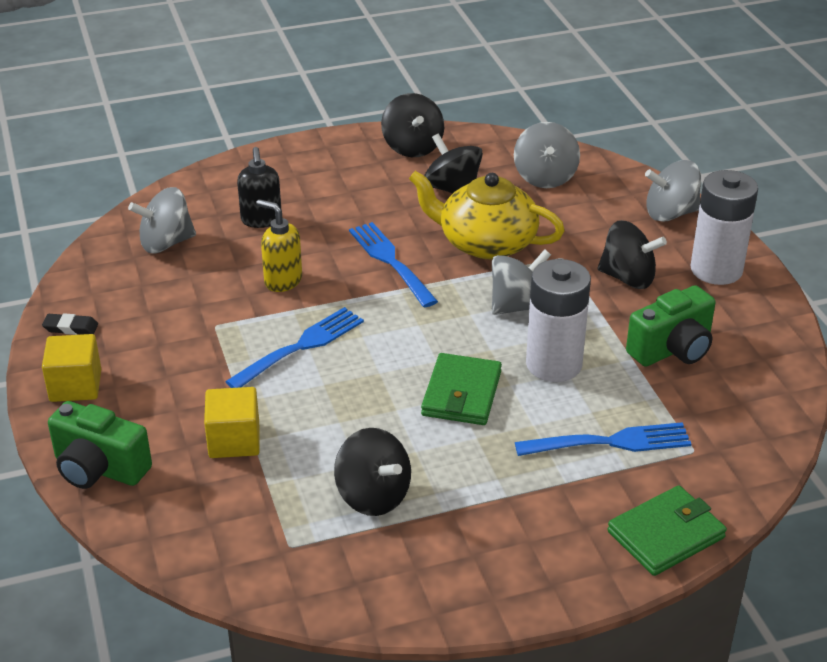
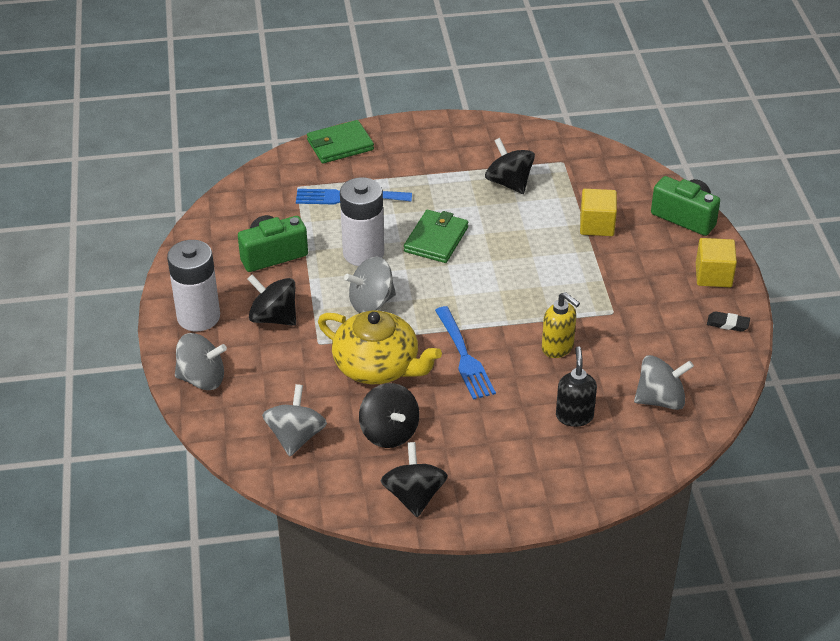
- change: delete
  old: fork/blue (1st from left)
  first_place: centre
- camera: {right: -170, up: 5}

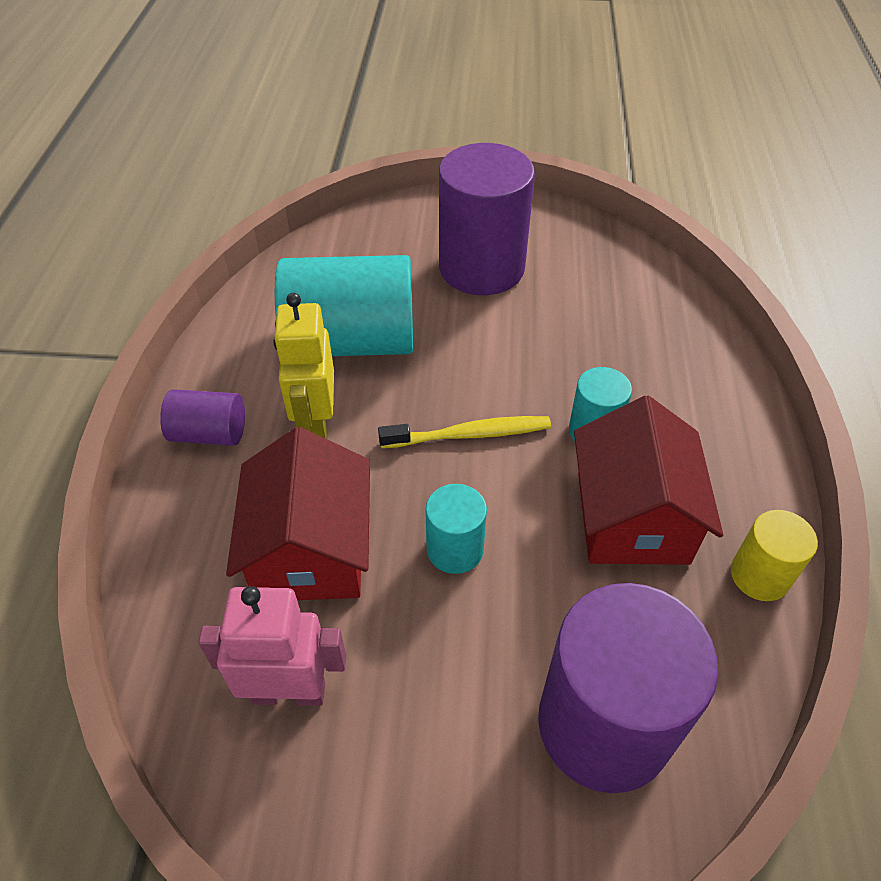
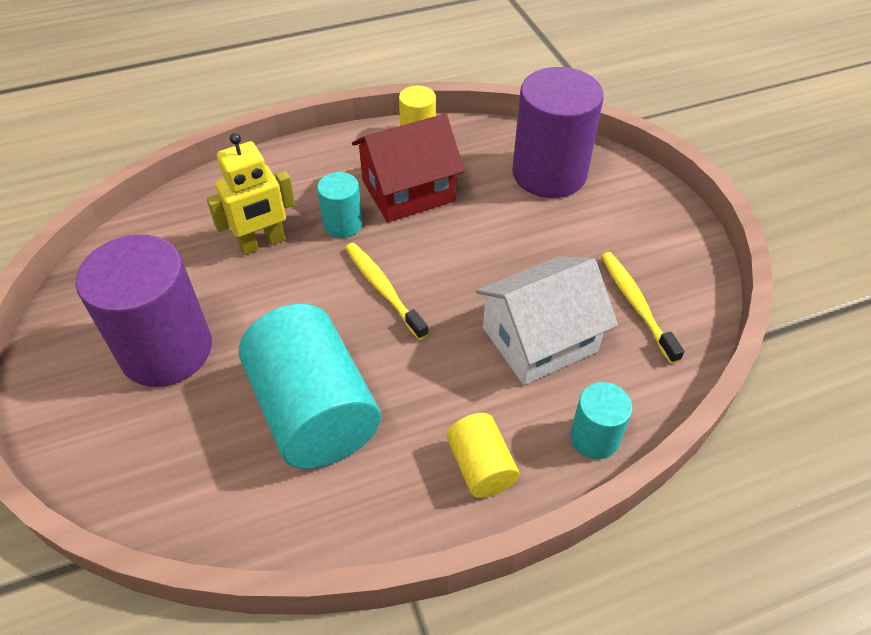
- change: recolor
  old: cylinder/purple (1st from left)
  new: cylinder/yellow (2nd from left)
  first_place: middle left
  second_place: bottom centre
- change: replace
  old: robot/pink
  new: toothbrush/yellow (2nd from left)
  first_place: bottom left
  second_place: middle right
- change: recolor
  old: house/red (1st from left)
  new: house/white
  first_place: centre
  second_place: centre
- change: move
  old: robot/yellow
  first_place: centre
  second_place: top left
- change: move
  old: cylinder/turquoise (2nd from left in the first image)
  new: cylinder/turquoise (3rd from left)
  first_place: centre
  second_place: middle right
- camera: {right: -115, up: 0}

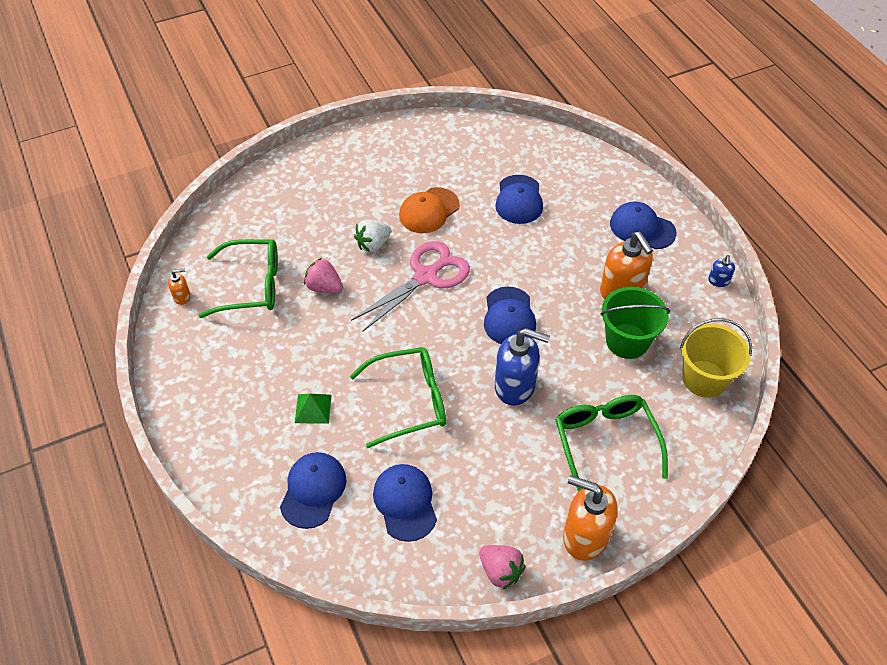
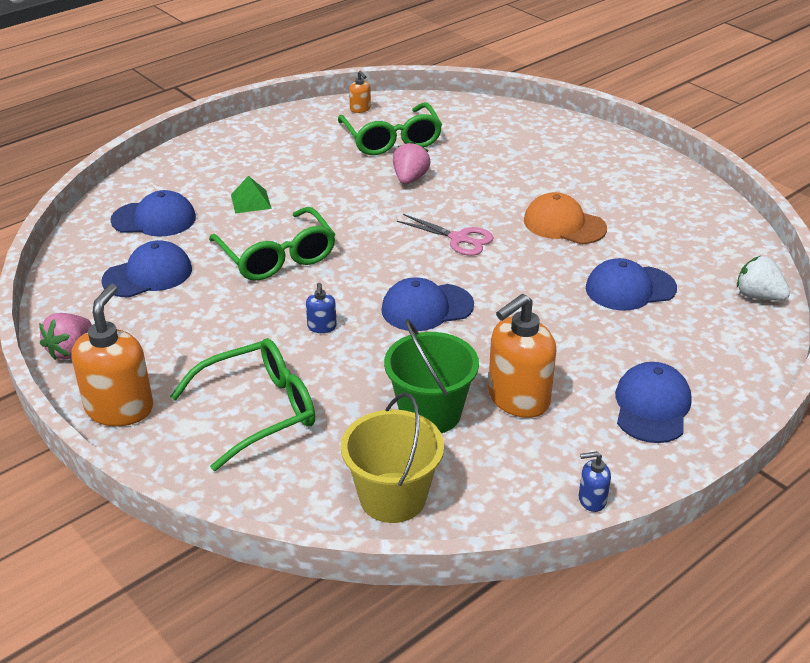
- change: resize
  old: scissors/pink
  first_place: centre
  second_place: centre
  factor: 0.61
- change: move
  old: strawberry/white
  first_place: centre
  second_place: middle right
- change: resize
  old: soap dispenser/blue (1st from left)
  first_place: centre
  second_place: centre
  factor: 0.46
- camera: {right: 75, up: -15}

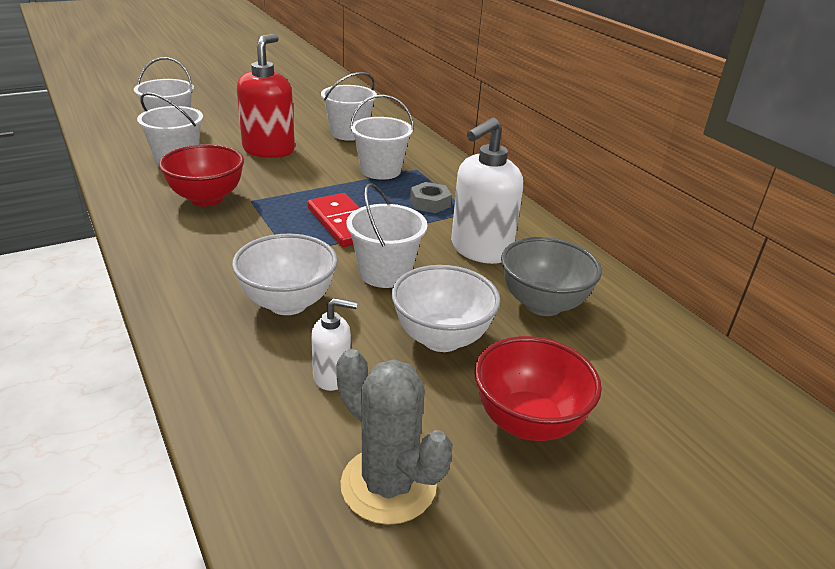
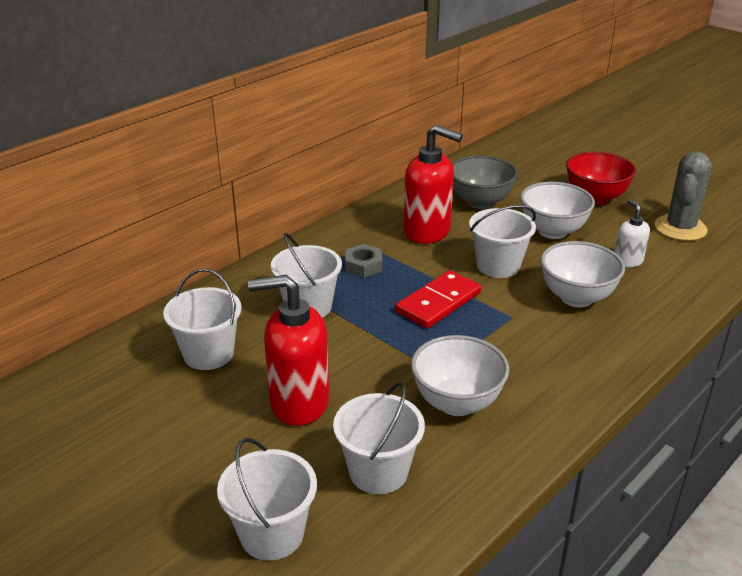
- change: recolor
  old: bowl/red (1st from left)
  new: bowl/white (1st from left)
  first_place: top left
  second_place: centre
- change: recolor
  old: soap dispenser/white (2nd from left)
  new: soap dispenser/red (2nd from left)
  first_place: centre
  second_place: top centre
- camera: {right: -105, up: 0}

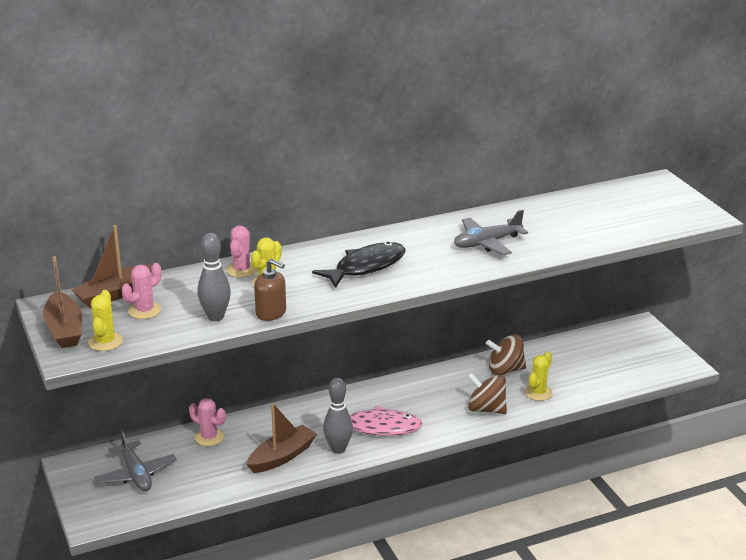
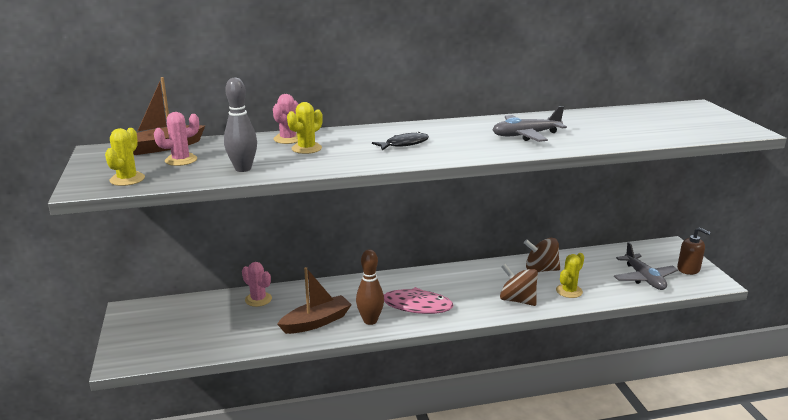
- change: delete
  old: boat/brown (1st from left)
  first_place: middle left
- change: move
  old: plane/grey (1st from left in the first image)
  new: plane/grey (2nd from left)
  first_place: bottom left
  second_place: middle right
- change: move
  old: soap dispenser/brown
  first_place: centre
  second_place: middle right
- change: resize
  old: fish/black
  first_place: centre
  second_place: centre
  factor: 0.61
- change: recolor
  old: bowling pin/grey (2nd from left)
  new: bowling pin/brown
  first_place: bottom centre
  second_place: bottom centre
- camera: {right: 10, up: -5}

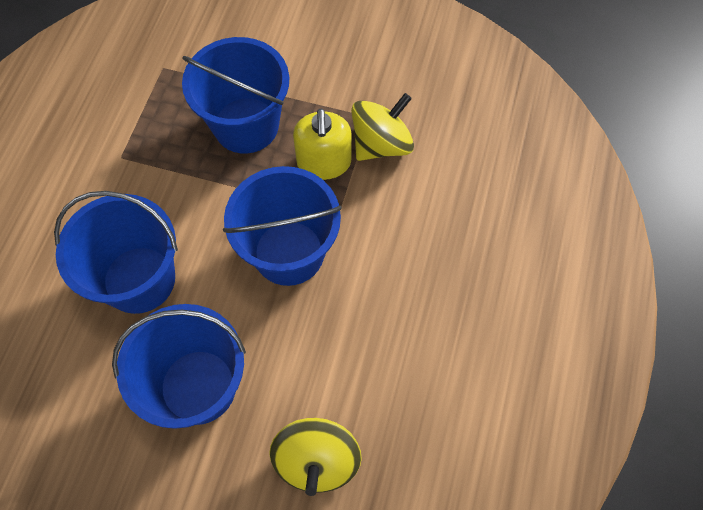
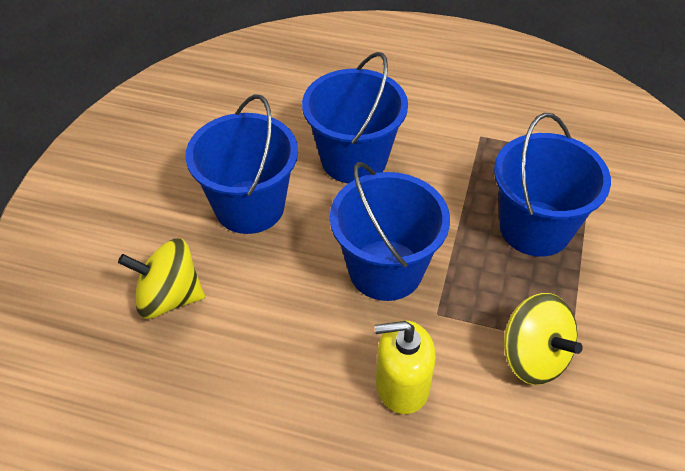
- change: move
  old: soap dispenser/yellow
  first_place: top centre
  second_place: bottom centre
- camera: {right: 90, up: -15}

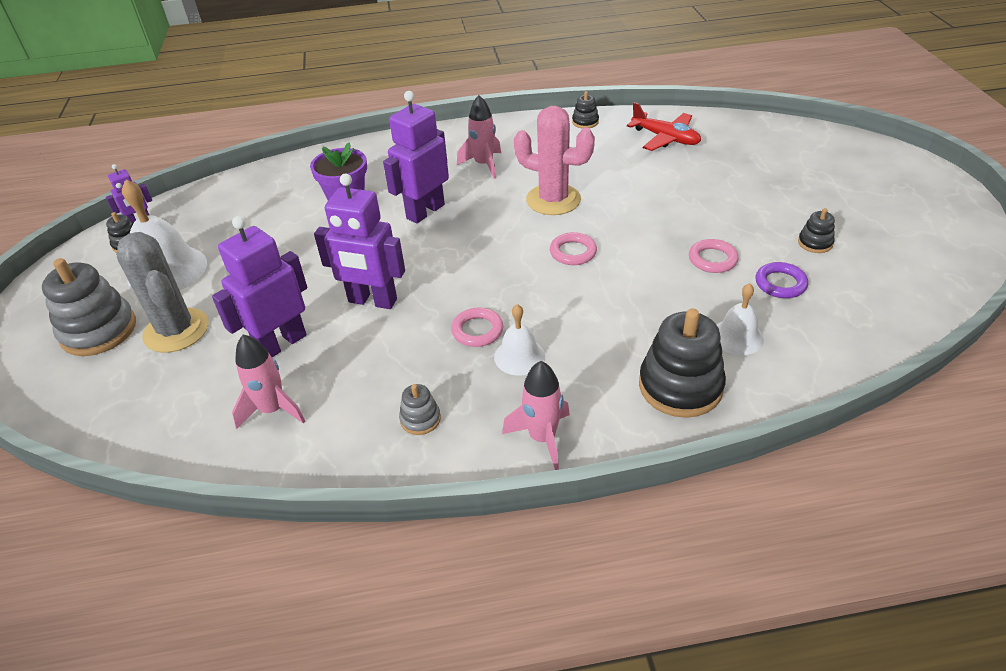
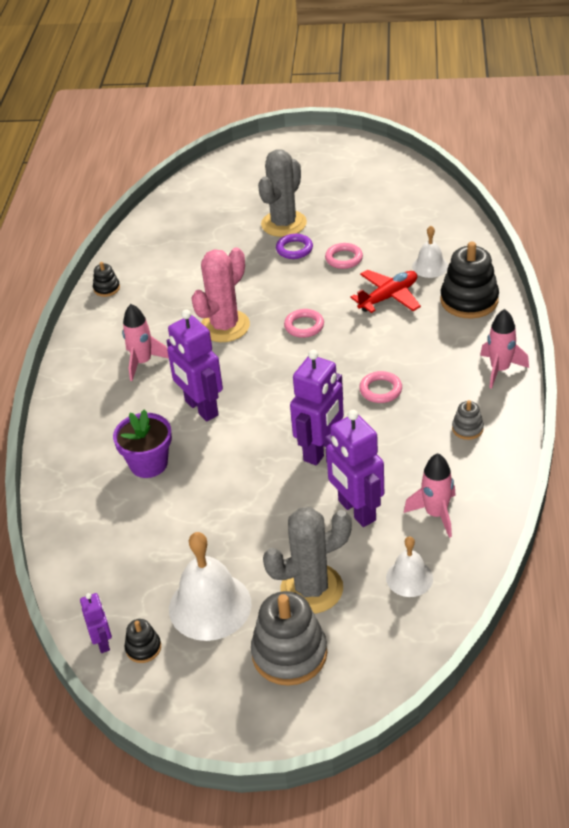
- change: move
  old: bell/white (2nd from left)
  first_place: centre
  second_place: bottom right
- change: move
  old: plane/red
  first_place: top centre
  second_place: middle right
- change: move
  old: ring/purple
  first_place: middle right
  second_place: top centre
- change: delete
  old: stacking toy/black (4th from left)
  first_place: middle right
- change: insert
  new: cactus/grey (1st from left)
  second_place: top centre
- camera: {right: -75, up: 0}

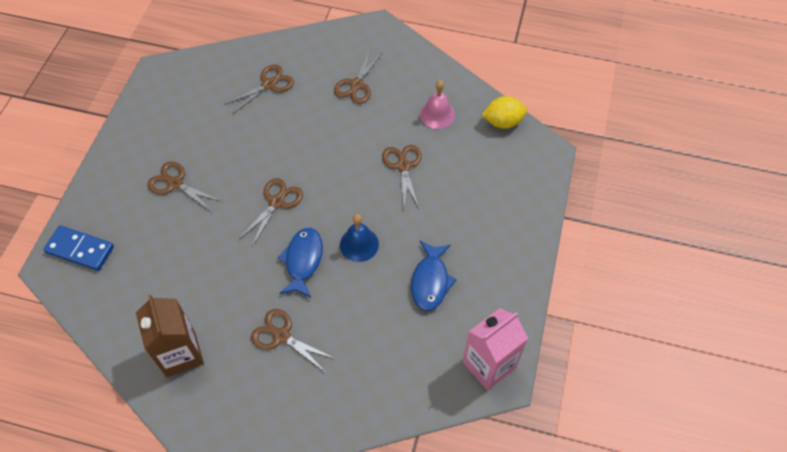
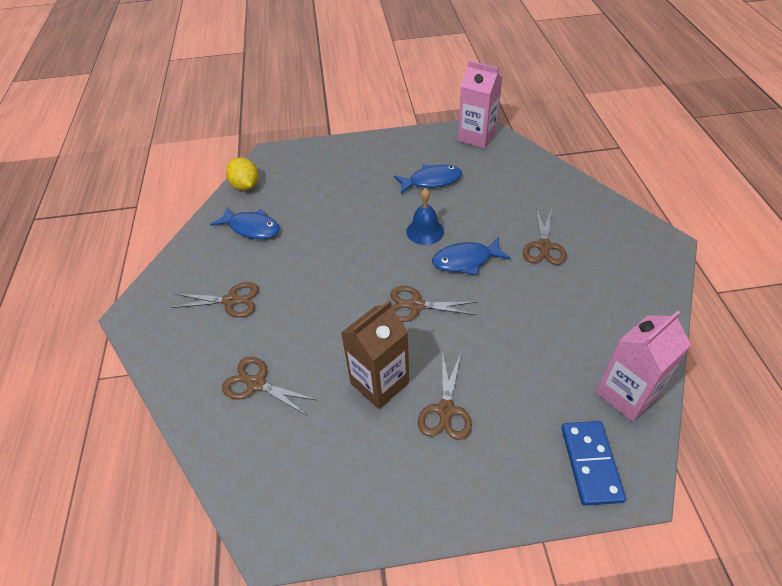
- change: move
  old: carton/brown
  first_place: bottom left
  second_place: centre
- change: delete
  old: scissors/brown (6th from left)
  first_place: centre
- change: replace
  old: bell/pink
  new: fish/blue (1st from left)
  first_place: top centre
  second_place: middle left
- change: insert
  new: carton/pink (2nd from left)
  second_place: middle right
- camera: {right: -110, up: -10}

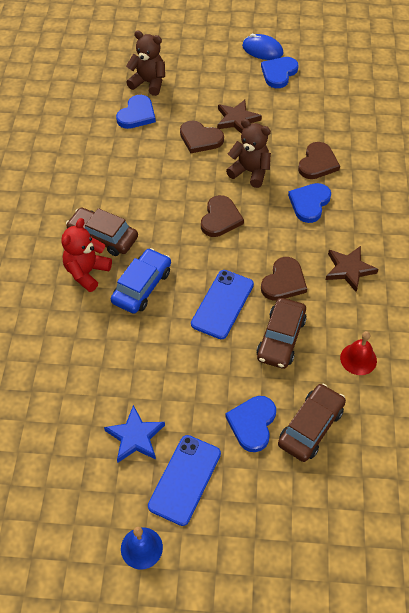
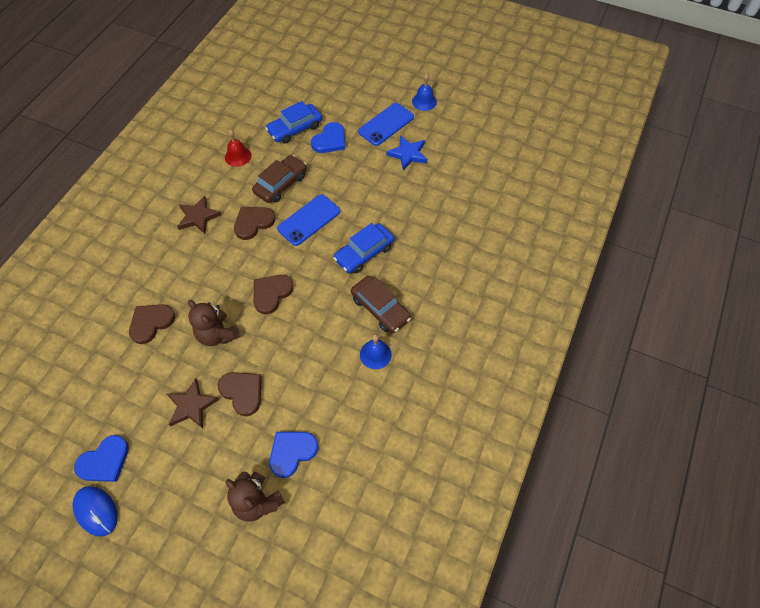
- change: delete
  old: teddy bear/red
  first_place: middle left
- change: recolor
  old: car/brown (3rd from left)
  new: car/blue (1st from left)
  first_place: bottom right
  second_place: top centre
- change: delete
  old: heart/blue (4th from left)
  first_place: top right
- change: insert
  new: bell/blue (1st from left)
  second_place: centre
- camera: {right: -160, up: 5}

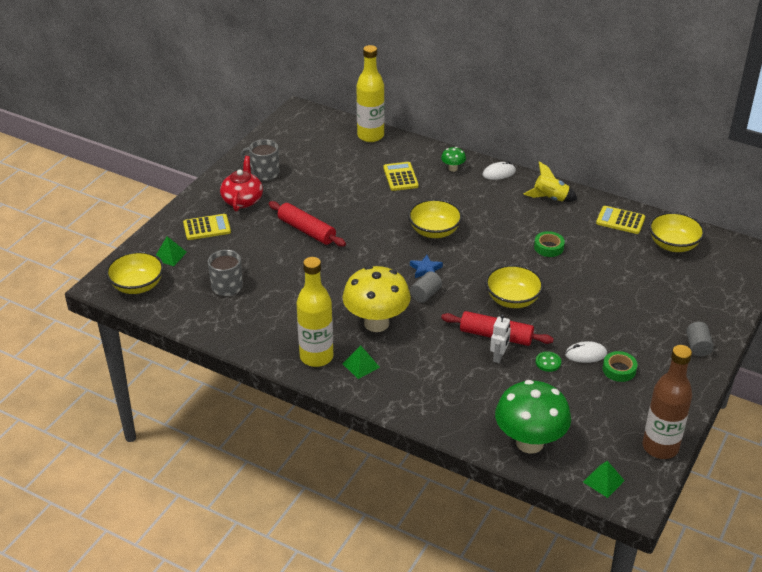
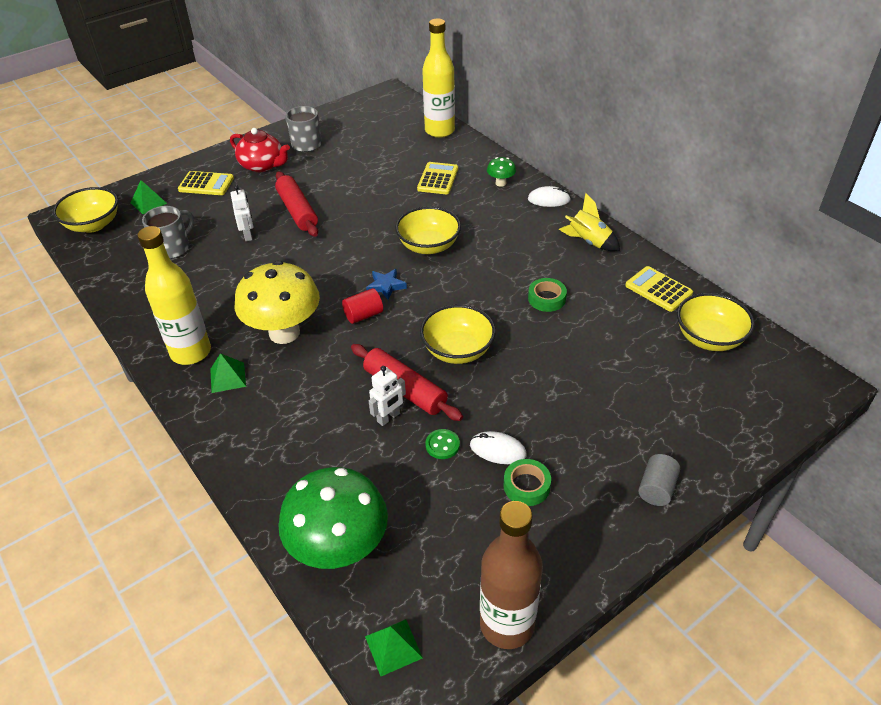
- change: rotate
  old: teapot/red
  first_place: top left
  second_place: top left
  degrees: 90
- change: recolor
  old: cylinder/grey (1st from left)
  new: cylinder/red
  first_place: centre
  second_place: centre
- change: insert
  new: robot/white (1st from left)
  second_place: top left
- camera: {right: 25, up: 5}

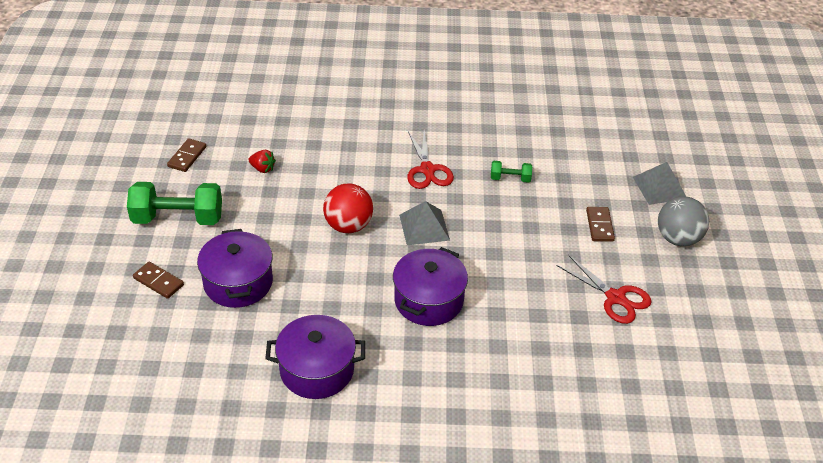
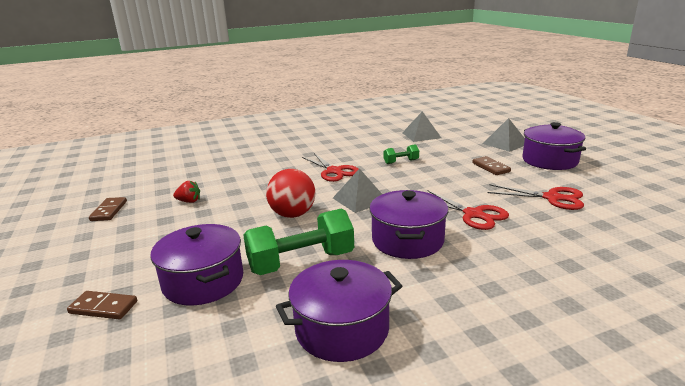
- change: move
  old: dumbbell/green (1st from left)
  first_place: middle left
  second_place: centre
- change: replace
  old: ball/grey
  new: pot/purple (4th from left)
  first_place: middle right
  second_place: middle right
- change: insert
  new: pyramid/grey (2nd from left)
  second_place: top centre
- change: insert
  new: scissors/red (2nd from left)
  second_place: middle right
- camera: {right: -20, up: -20}

